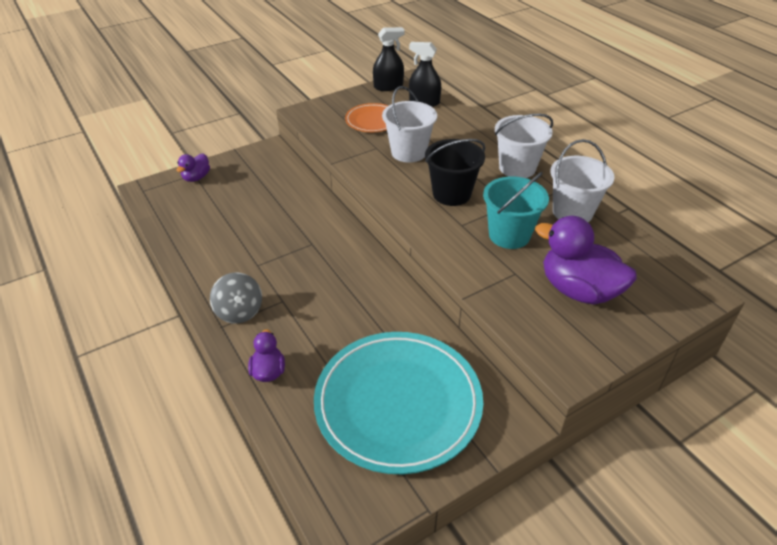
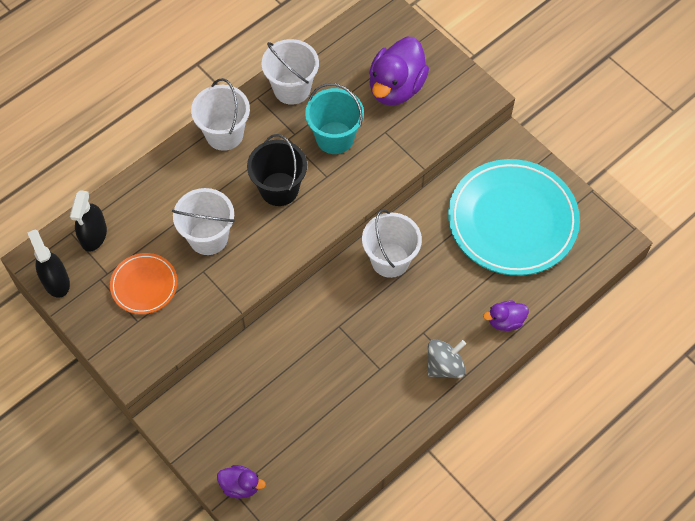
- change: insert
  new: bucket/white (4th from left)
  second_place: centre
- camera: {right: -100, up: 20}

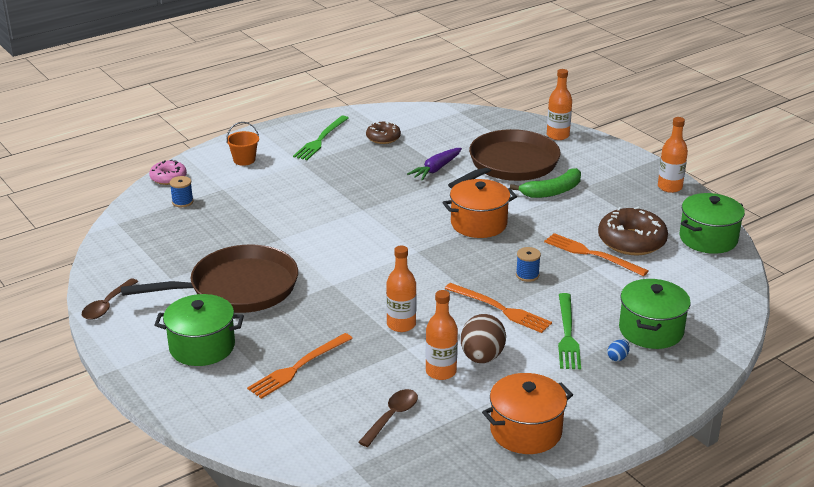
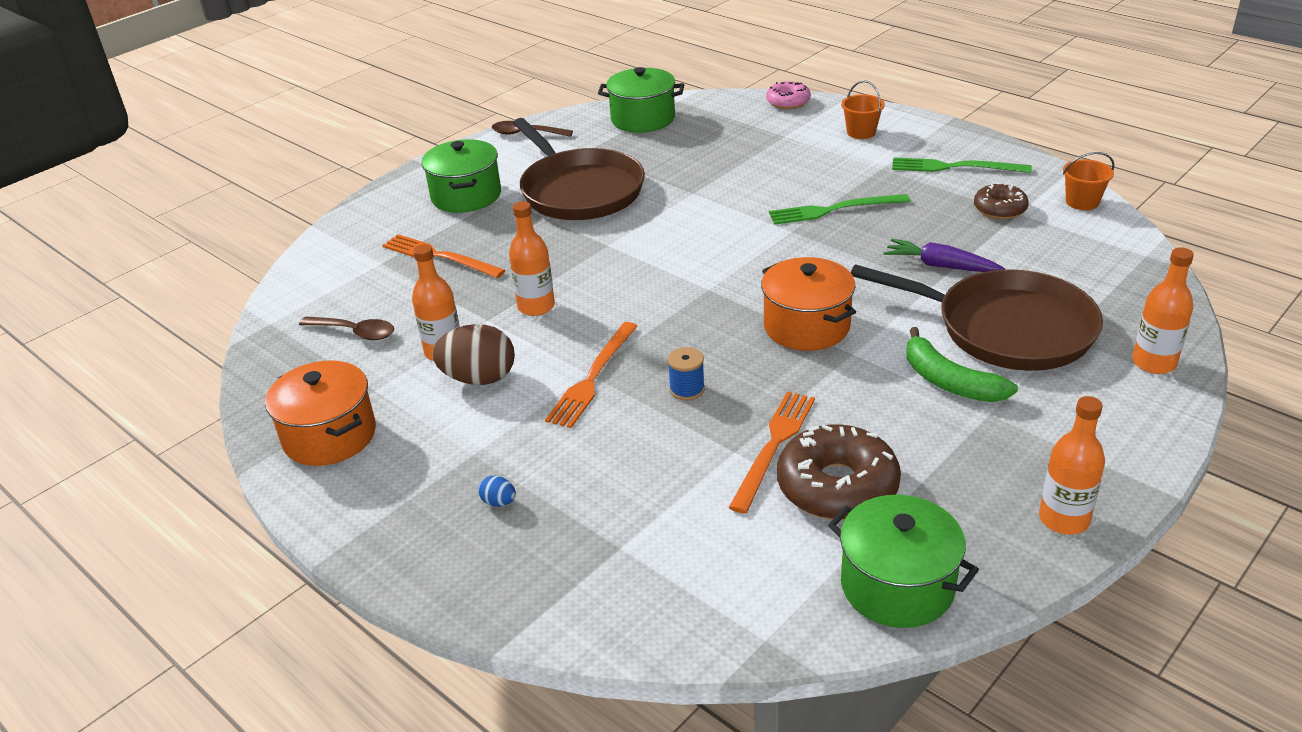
- change: delete
  old: spool/blue (1st from left)
  first_place: middle left
- change: move
  old: fork/green (2nd from left in the first image)
  new: fork/green (1st from left)
  first_place: bottom right
  second_place: top centre
- change: move
  old: pot/green (2nd from left)
  first_place: middle right
  second_place: top centre
- change: insert
  new: bucket/orange (2nd from left)
  second_place: top right
- camera: {right: 80, up: 5}

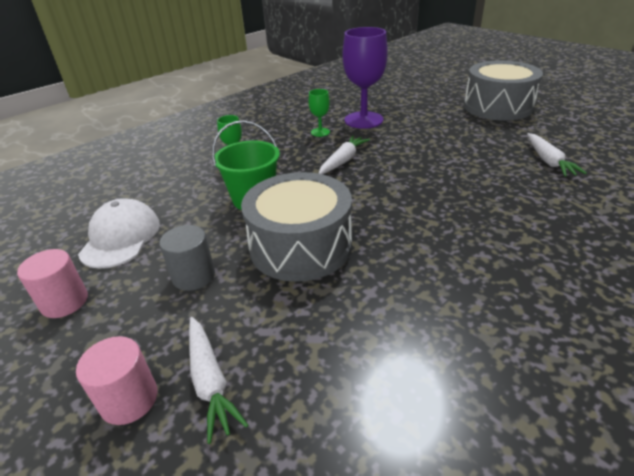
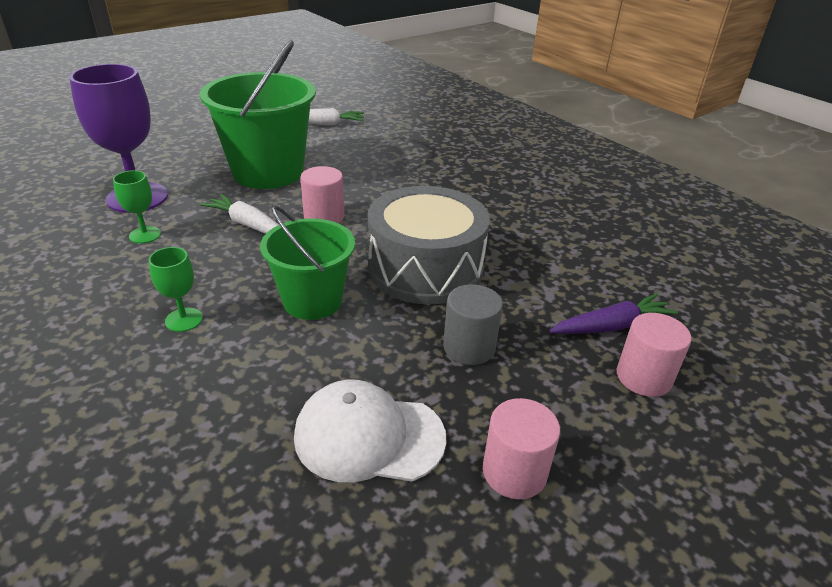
- change: recolor
  old: carrot/white (1st from left)
  new: carrot/purple
  first_place: bottom centre
  second_place: middle right
- change: delete
  old: drum/grey (2nd from left)
  first_place: top right
- change: insert
  new: bucket/green (1st from left)
  second_place: top left
- change: insert
  new: cylinder/pink (1st from left)
  second_place: top centre
- camera: {right: -90, up: 0}

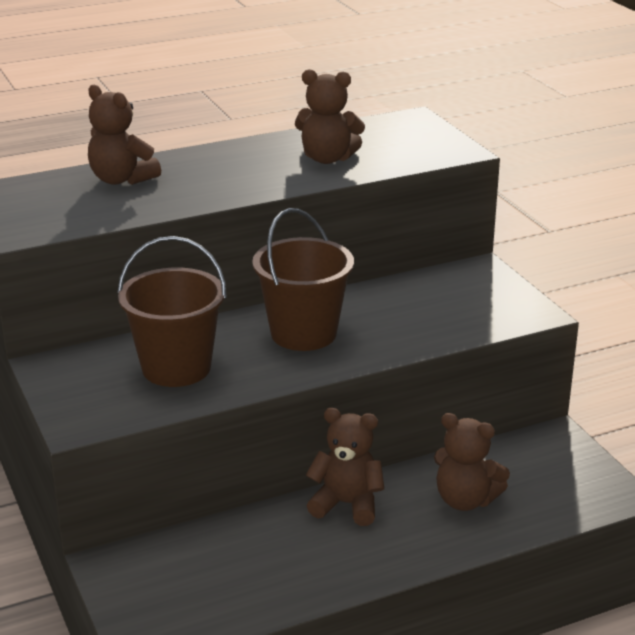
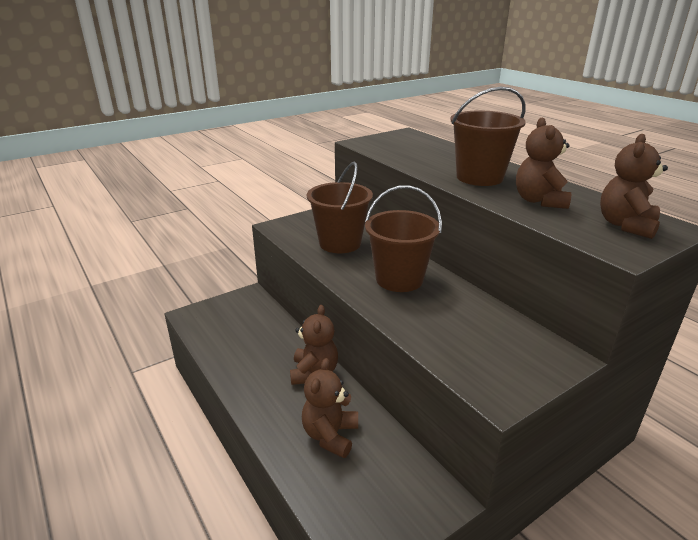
- change: move
  old: teddy bear/brown (1st from left in the first image)
  new: teddy bear/brown (4th from left)
  first_place: top left
  second_place: middle right
- change: insert
  new: bucket/brown (3rd from left)
  second_place: top right
- camera: {right: 80, up: 0}

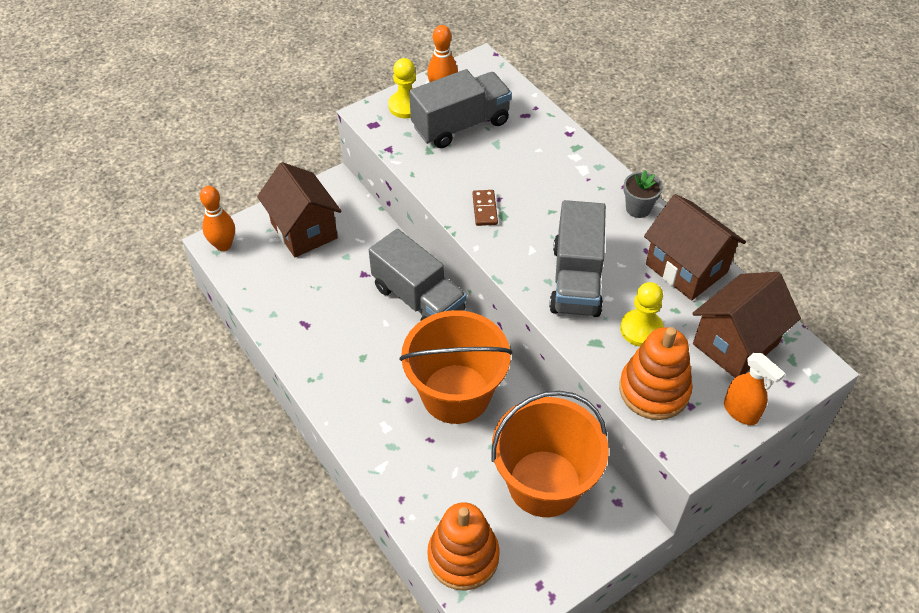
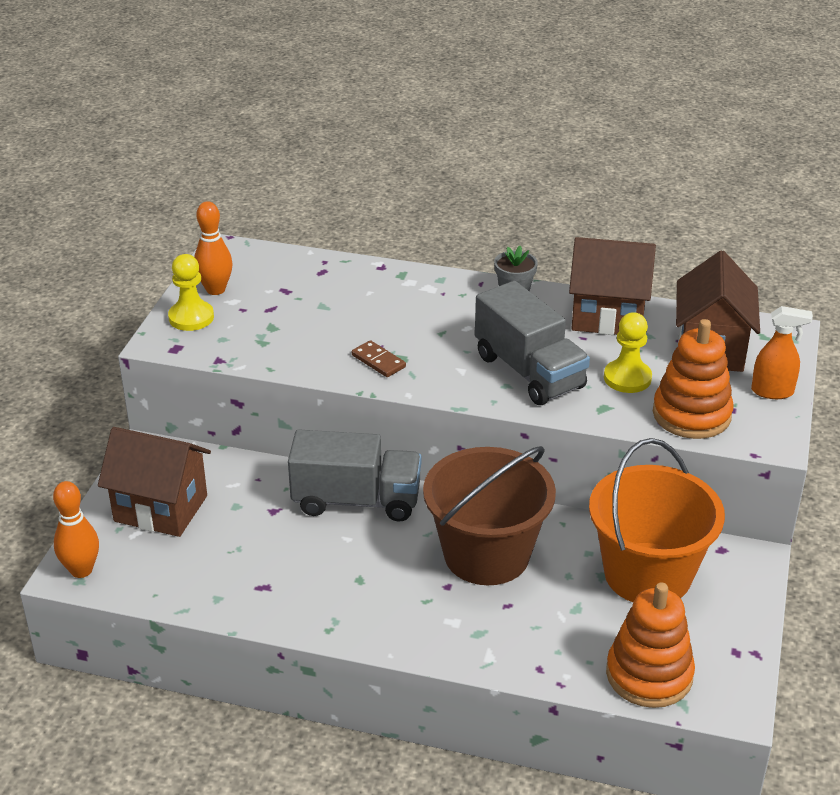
- change: recolor
  old: bucket/orange (1st from left)
  new: bucket/brown
  first_place: centre
  second_place: centre
- change: delete
  old: truck/grey (2nd from left)
  first_place: top centre
- camera: {right: -40, up: -15}

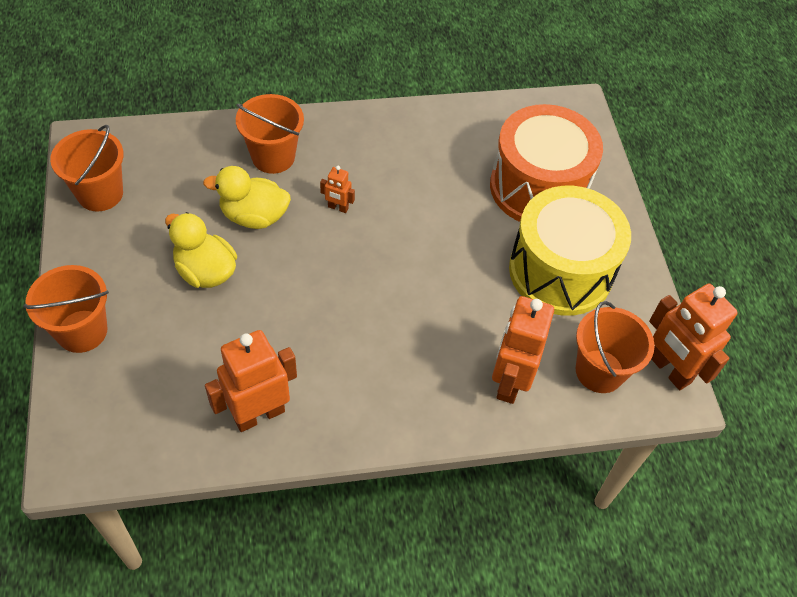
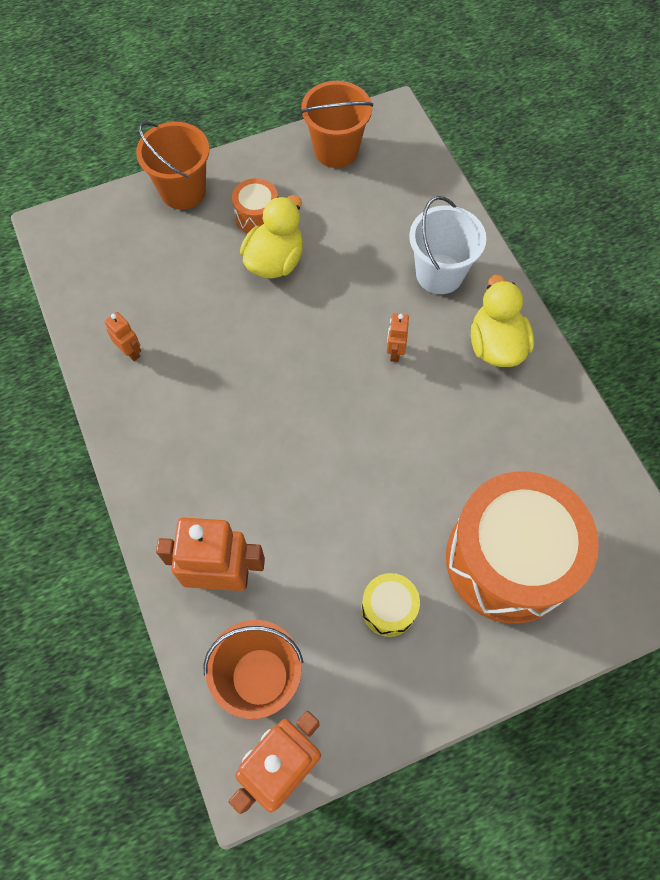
- change: move
  old: duck/yellow (2nd from left)
  first_place: top left
  second_place: middle right
- change: resize
  old: robot/orange (1st from left)
  first_place: middle left
  second_place: middle left
  factor: 0.47
- change: recolor
  old: bucket/orange (3rd from left)
  new: bucket/white
  first_place: top centre
  second_place: top right
- change: resize
  old: drum/yellow
  first_place: middle right
  second_place: bottom centre
  factor: 0.43
- change: insert
  new: drum/orange (1st from left)
  second_place: top centre
- camera: {right: 80, up: 10}

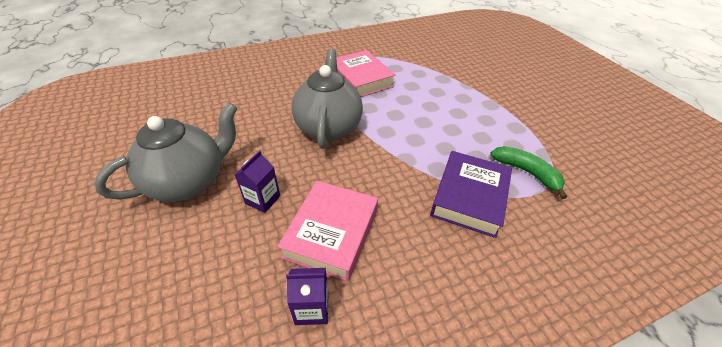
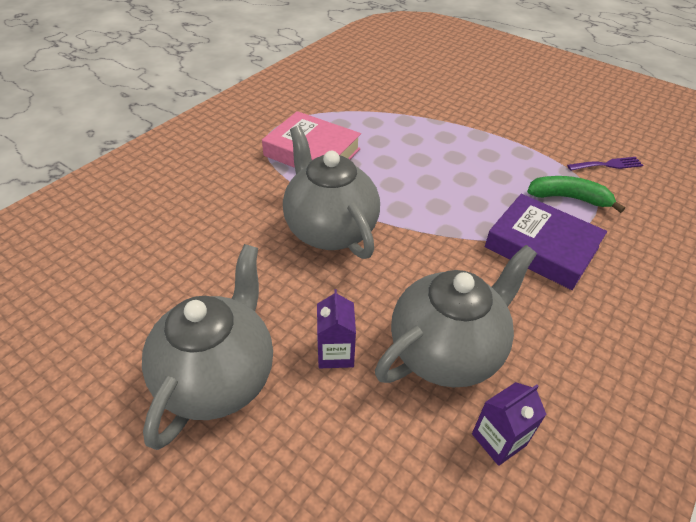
- change: replace
  old: book/pink (1st from left)
  new: teapot/grey (3rd from left)
  first_place: centre
  second_place: centre
- change: rotate
  old: book/purple
  first_place: centre
  second_place: middle right
  degrees: -45
- change: insert
  new: fork/purple
  second_place: top right
- camera: {right: -30, up: 0}

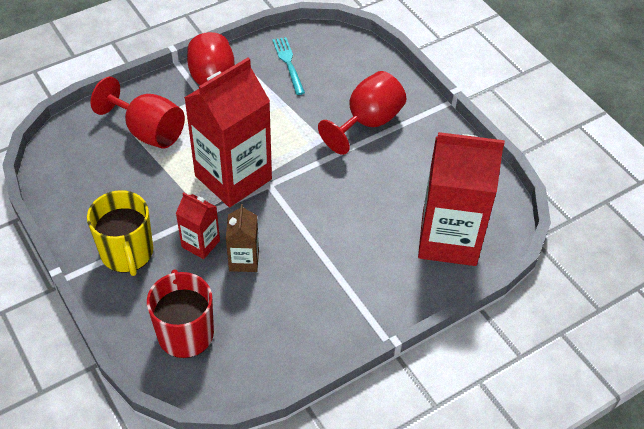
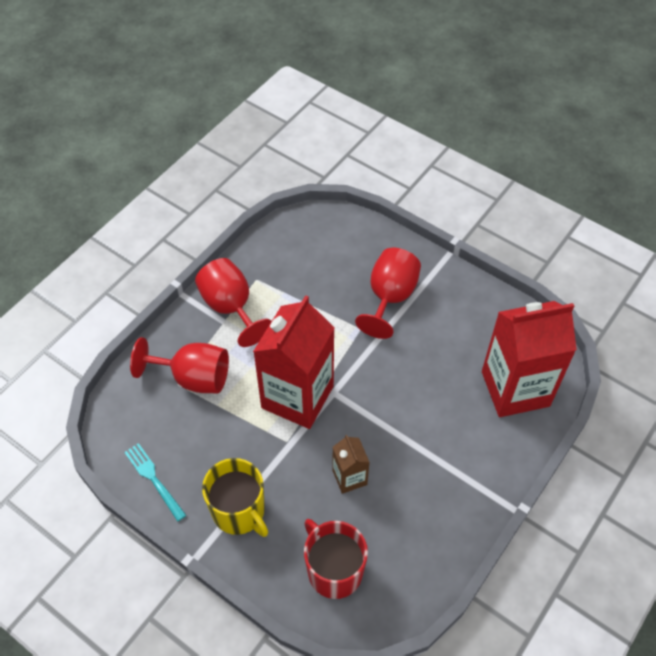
- change: delete
  old: carton/red (1st from left)
  first_place: middle left
- change: move
  old: fork/turquoise
  first_place: top centre
  second_place: bottom left
- camera: {right: -20, up: 5}

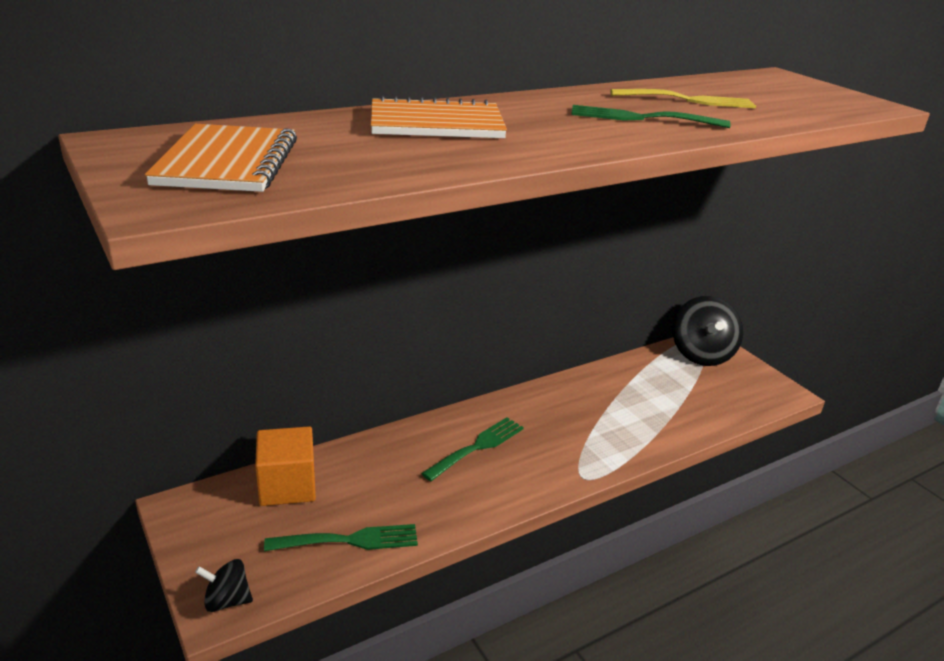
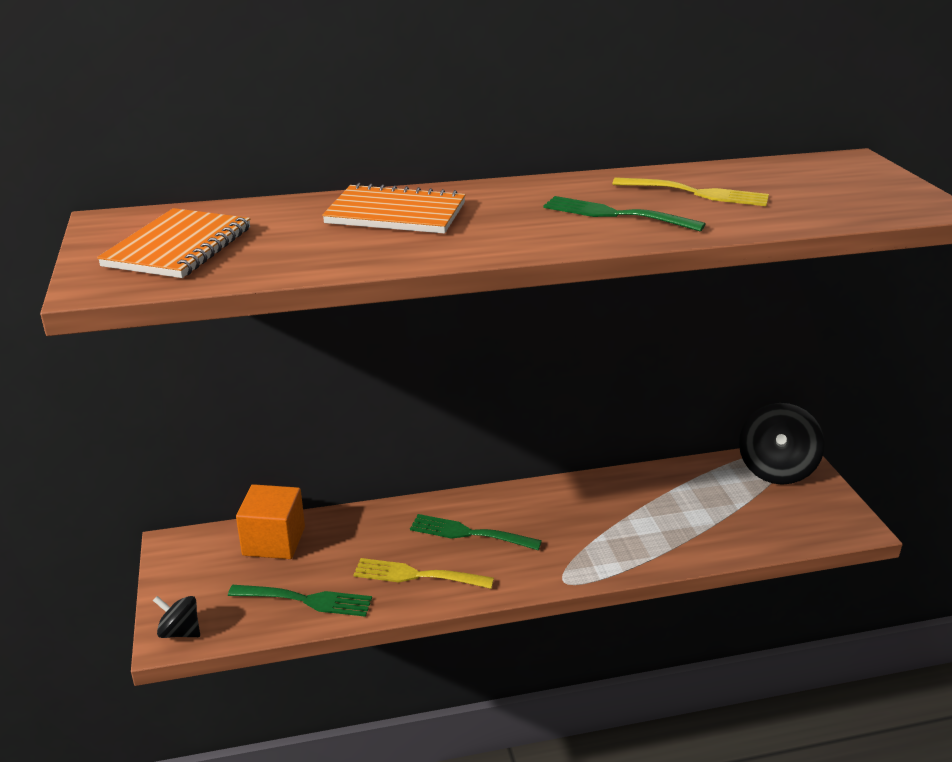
- change: rotate
  old: fork/green (2nd from left)
  first_place: bottom centre
  second_place: bottom centre
  degrees: -135
- change: insert
  new: fork/yellow (1st from left)
  second_place: bottom centre
- camera: {right: 20, up: 0}

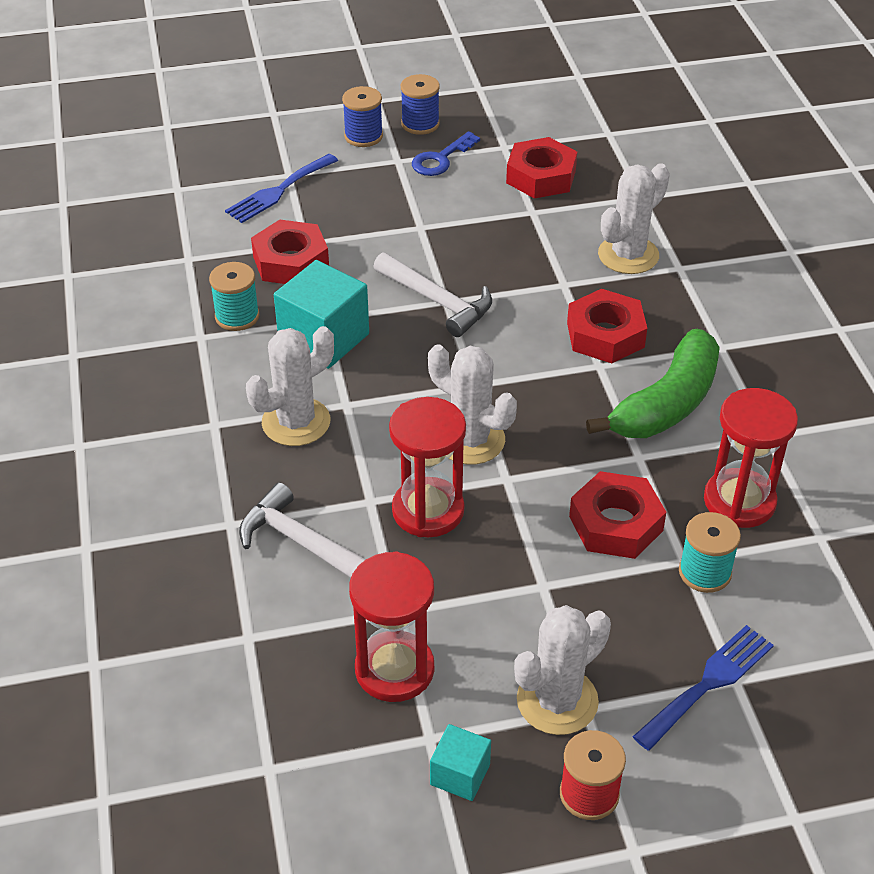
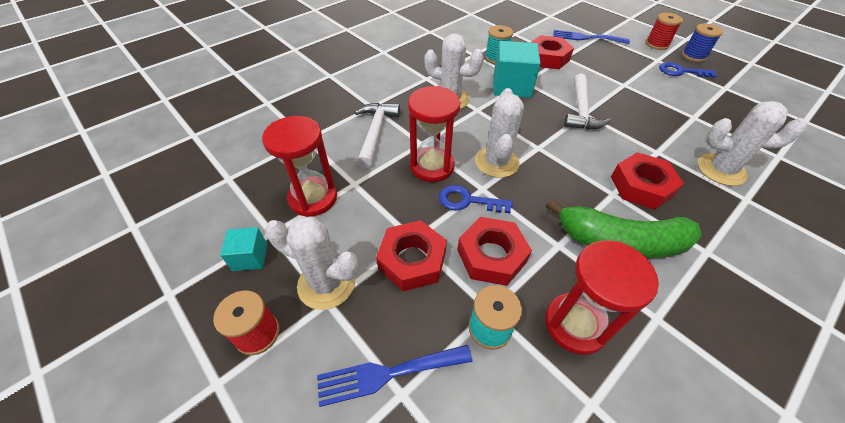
- change: recolor
  old: spool/blue (1st from left)
  new: spool/red (2nd from left)
  first_place: top centre
  second_place: top right
- change: move
  old: nut/red (2nd from left in the first image)
  new: nut/red (1st from left)
  first_place: top centre
  second_place: centre
- change: rotate
  old: fork/blue (2nd from left in the first image)
  first_place: bottom right
  second_place: bottom centre
  degrees: 150
- change: insert
  new: key/blue (1st from left)
  second_place: centre
- camera: {right: 60, up: 5}

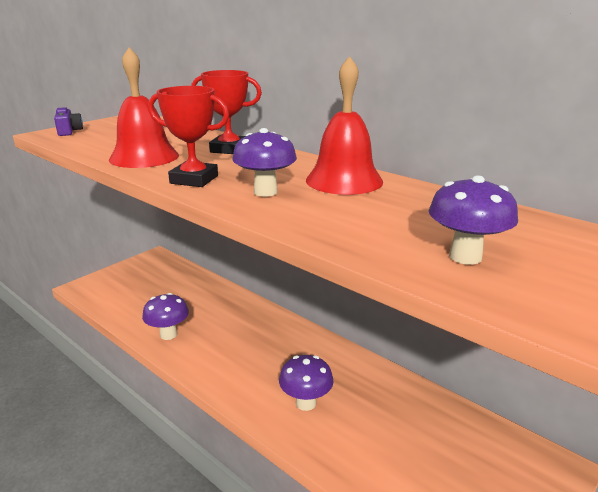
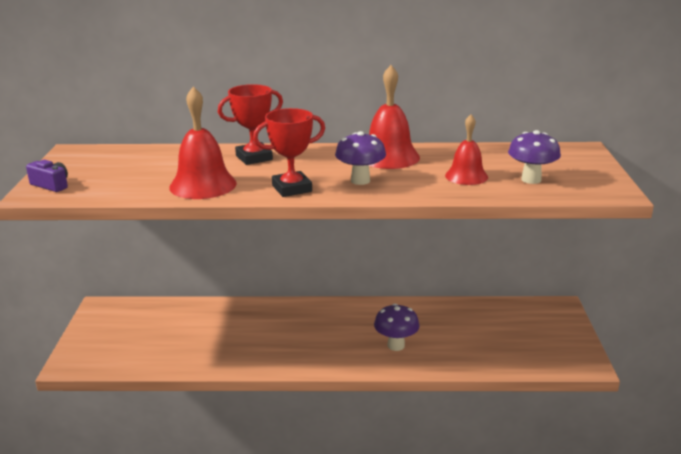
- change: delete
  old: mushroom/purple (1st from left)
  first_place: middle left
- change: insert
  new: bell/red (3rd from left)
  second_place: top right
- camera: {right: -40, up: 0}

